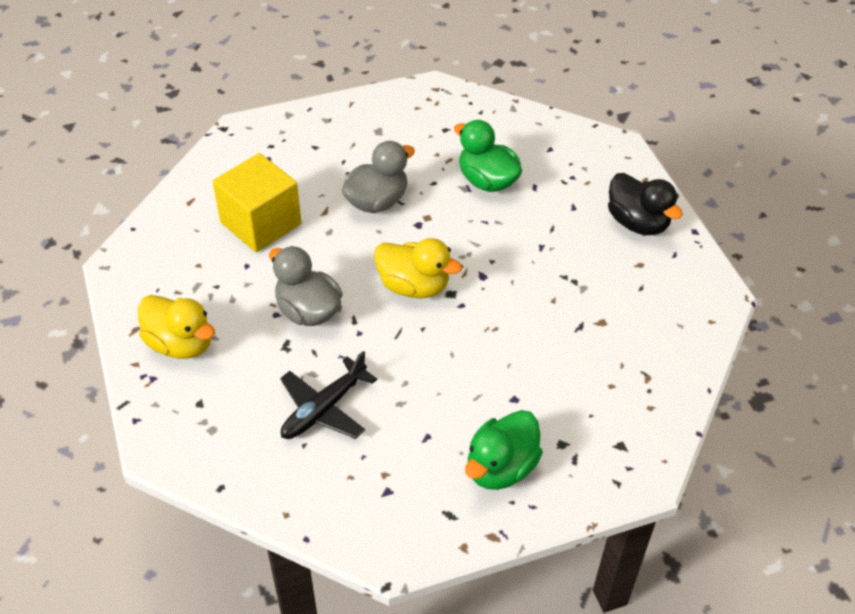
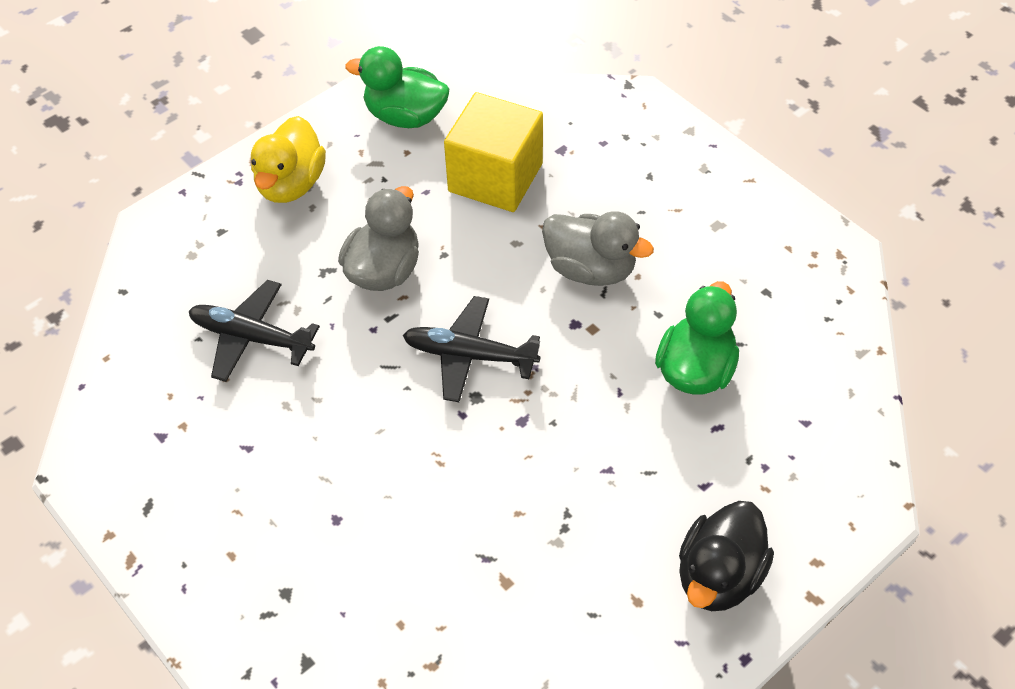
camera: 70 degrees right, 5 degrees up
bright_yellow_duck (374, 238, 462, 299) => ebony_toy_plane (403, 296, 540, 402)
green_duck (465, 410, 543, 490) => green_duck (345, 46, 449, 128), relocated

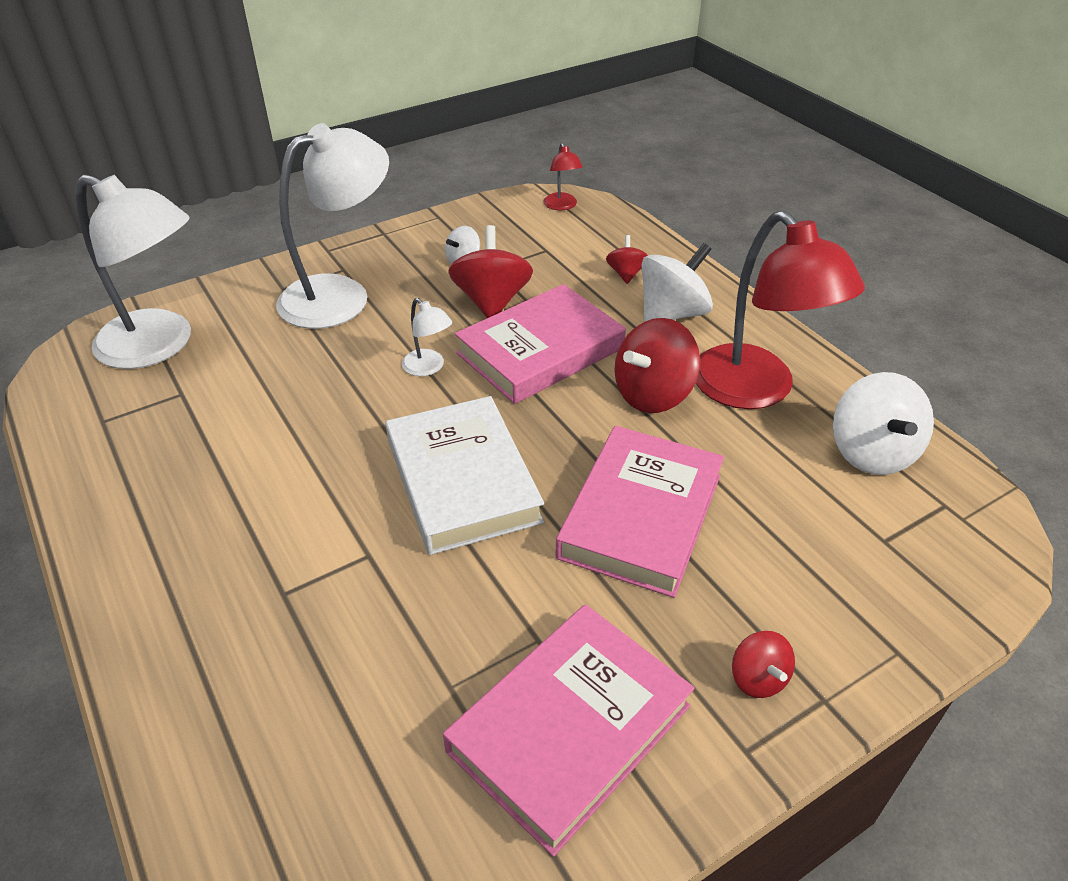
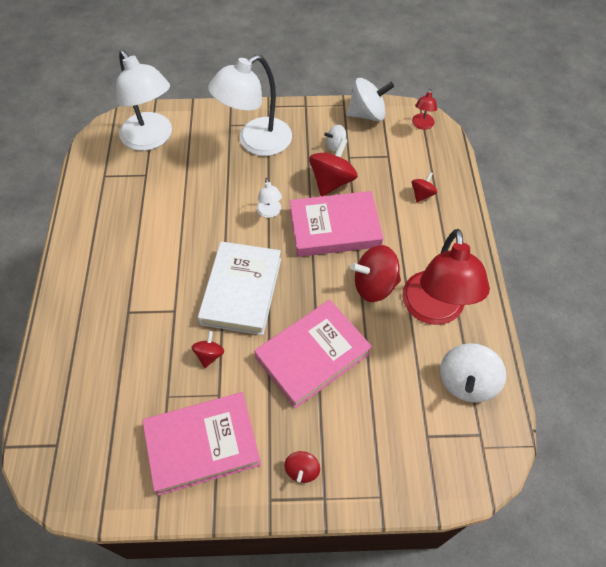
camera: 30 degrees right, 15 degrees up
white_desk_lamp (276, 123, 389, 329) => white_desk_lamp (208, 55, 292, 156), 150 degrees clockwise
white_toy_top (642, 243, 713, 322) => white_toy_top (346, 78, 394, 121), relocated
nothing => red_toy_top (192, 331, 224, 368)

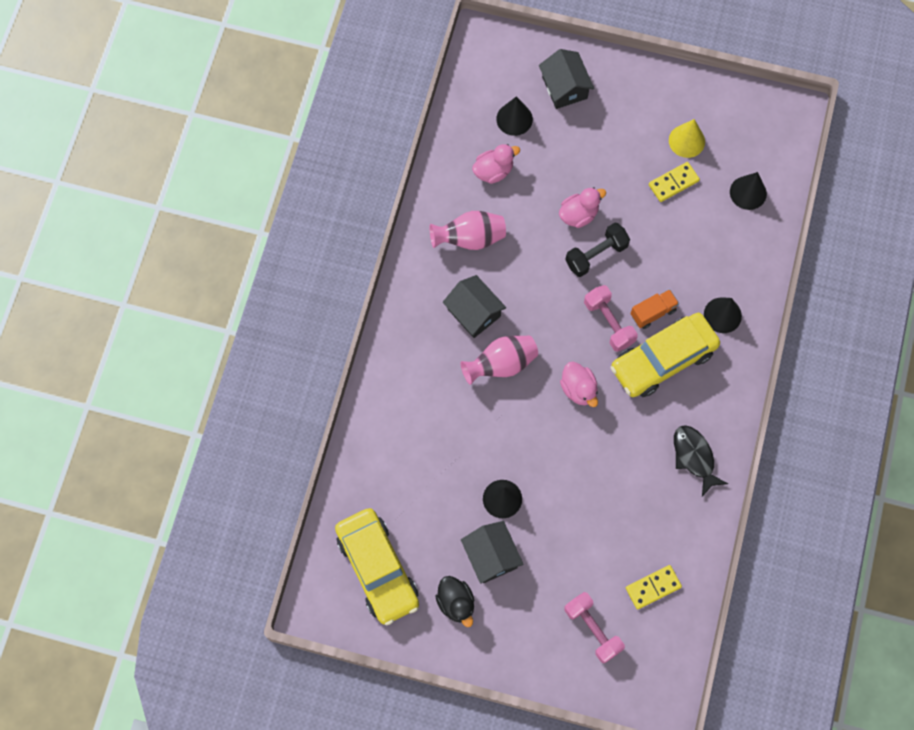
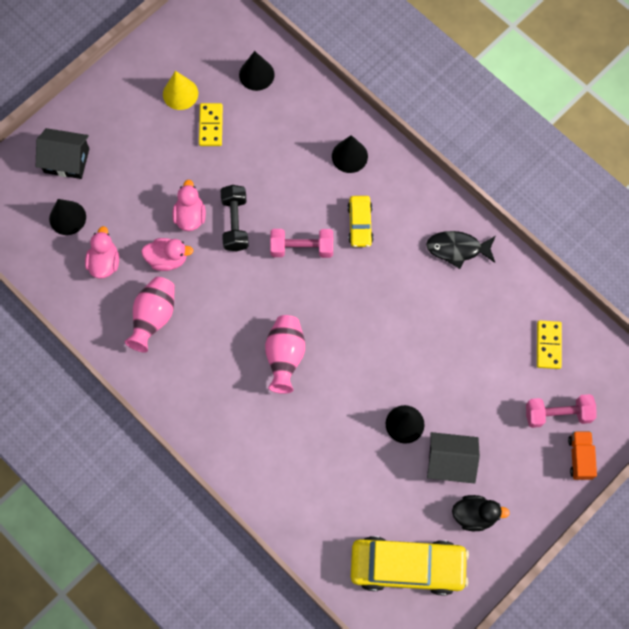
camera: 60 degrees left, 0 degrees up
ebony_house (443, 275, 506, 338) => nothing
rosy_duck (560, 362, 598, 407) => rosy_duck (141, 238, 193, 271), relocated
bright_yellow_car (611, 313, 720, 397) => bright_yellow_car (347, 196, 374, 247), x0.52
orange-coloured_lorry (630, 289, 679, 329) => orange-coloured_lorry (568, 431, 597, 480), relocated

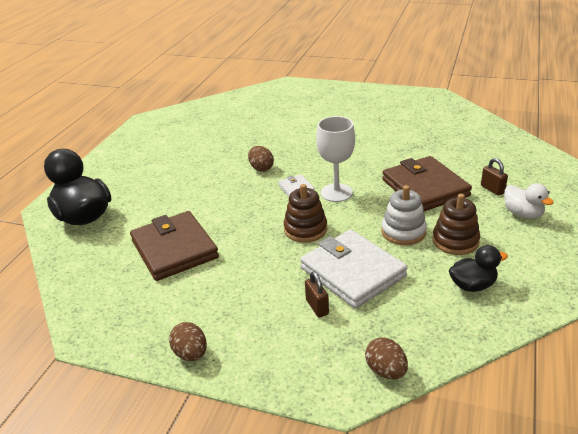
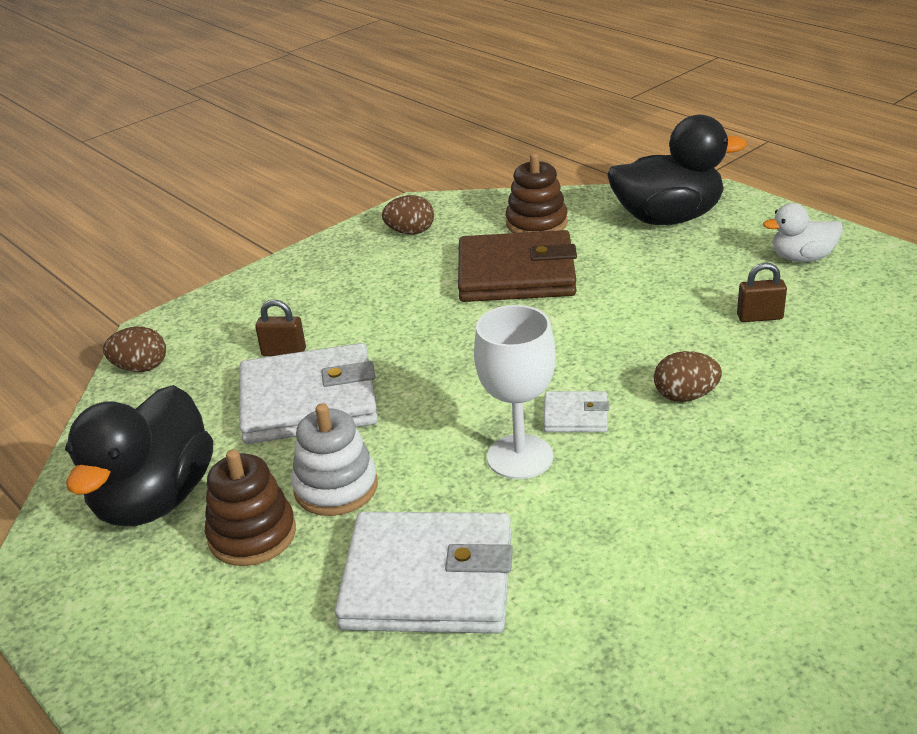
camera: 120 degrees right, 0 degrees up
brown_egg (169, 322, 207, 361) => brown_egg (382, 195, 434, 234), relocated
brown_stacking_rings (284, 184, 327, 243) => brown_stacking_rings (506, 153, 568, 233), relocated
brown_card_wallet (382, 156, 472, 212) => white_card_wallet (335, 512, 513, 634)
ebony_duck (449, 245, 508, 292) => ebony_duck (65, 385, 213, 526), x1.84
brown_lock (481, 158, 508, 196) => brown_lock (737, 263, 787, 322), relocated
white_duck (504, 183, 554, 219) => white_duck (763, 203, 843, 262), relocated

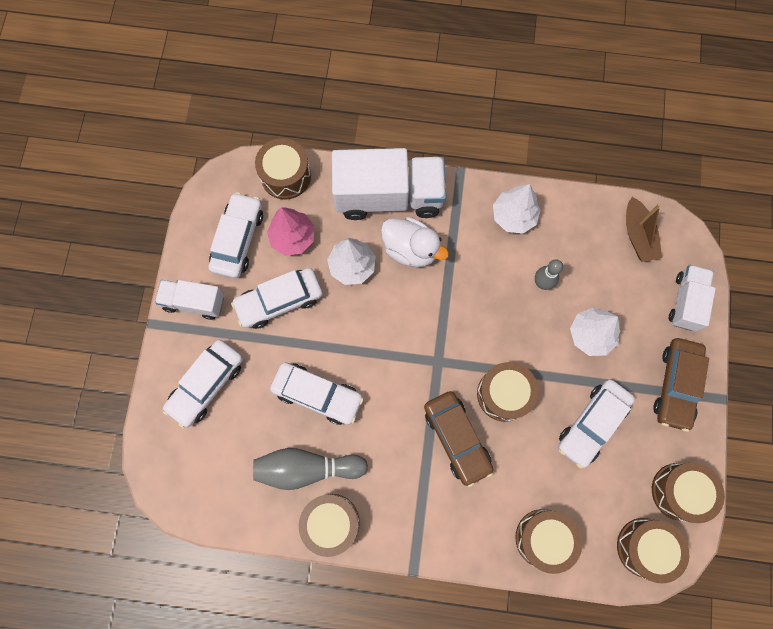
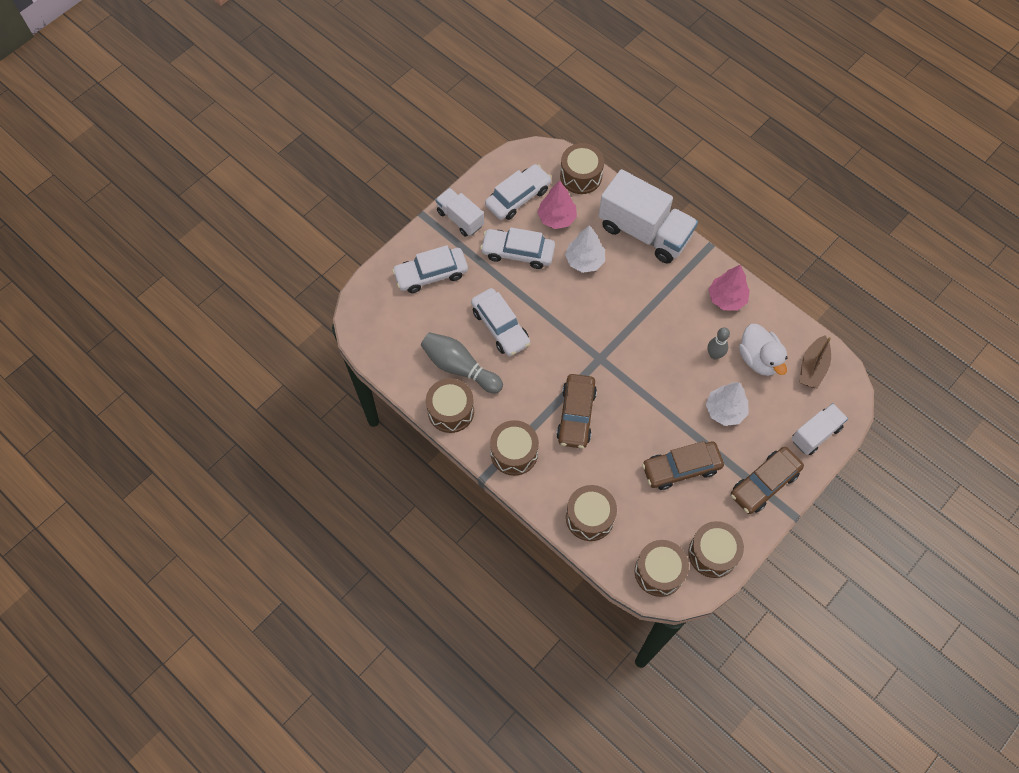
camera: 35 degrees right, 10 degrees down
white_duck (381, 217, 449, 267) => white_duck (739, 324, 787, 376), relocated
brown_snare_drum (477, 362, 539, 422) => brown_snare_drum (490, 420, 539, 476), relocated
white_tree (493, 184, 540, 234) => rosy_tree (708, 265, 750, 311)
white_car (558, 379, 635, 469) => brown_car (642, 441, 724, 490)

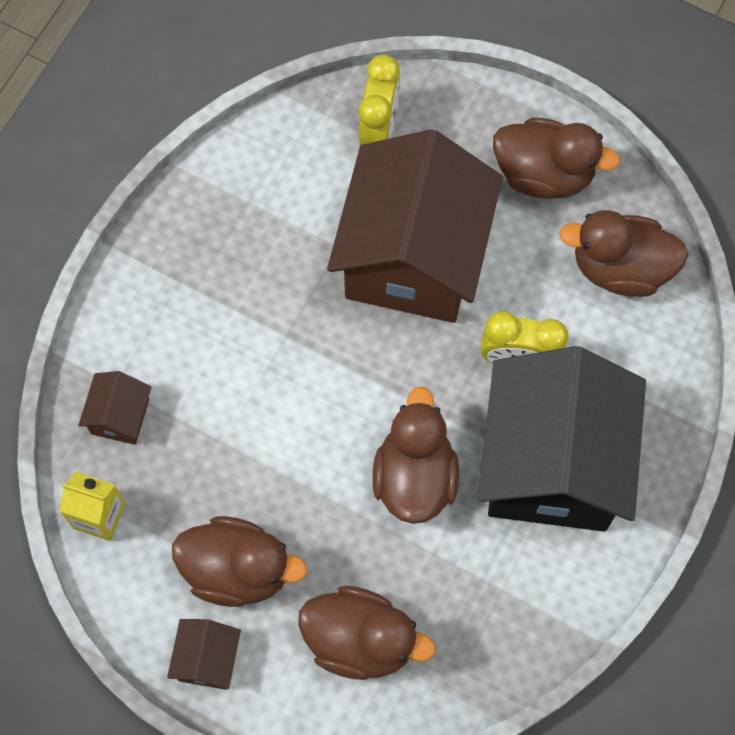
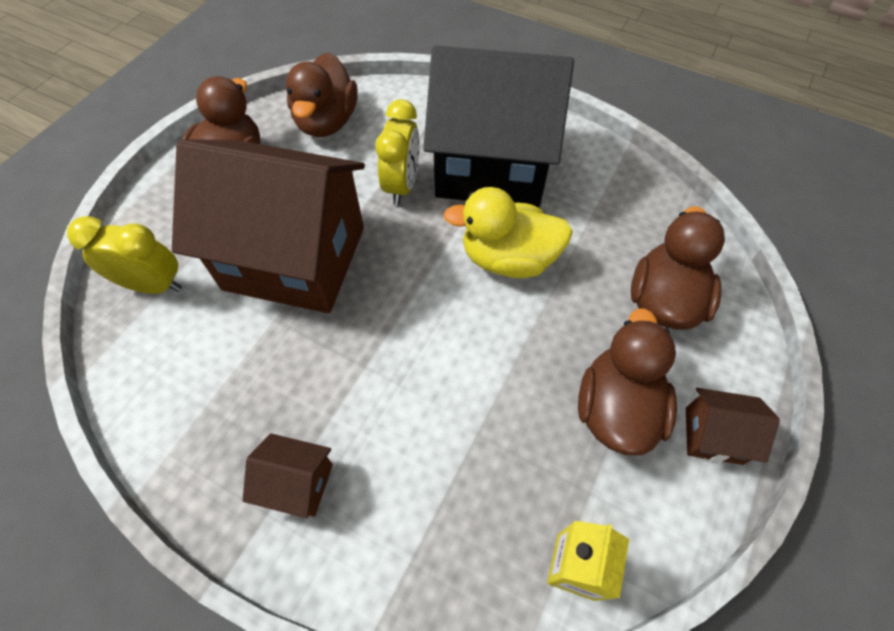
camera: 90 degrees left, 10 degrees down
brown_house (78, 371, 151, 445) => brown_house (243, 433, 333, 518), relocated
brown_duck (372, 386, 459, 524) => bright_yellow_duck (443, 187, 573, 278)

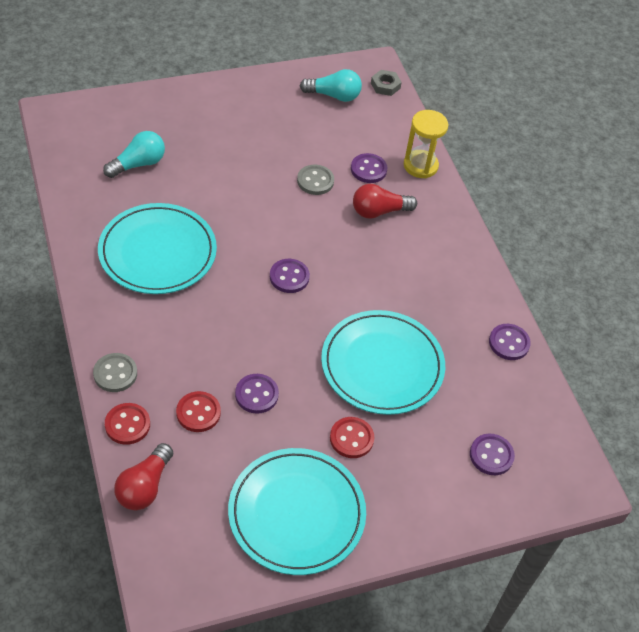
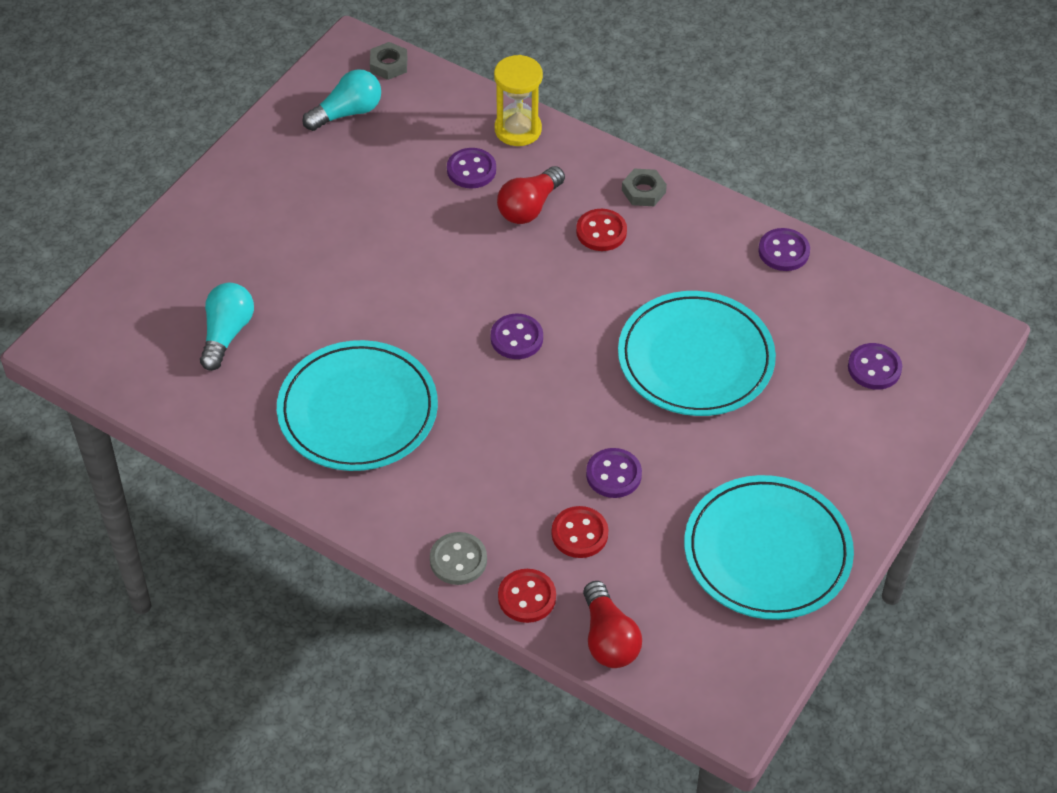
camera: 35 degrees left, 0 degrees up
gray_shirt_button (297, 165, 334, 195) => nothing
red_shirt_button (330, 417, 374, 458) => red_shirt_button (576, 209, 627, 251), relocated
nothing => gray_hexagon_nut (622, 168, 667, 206)

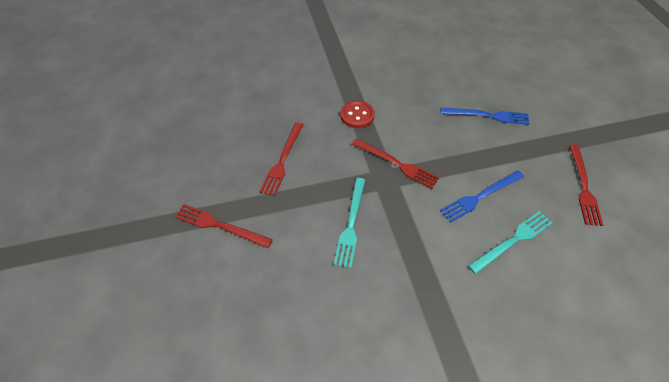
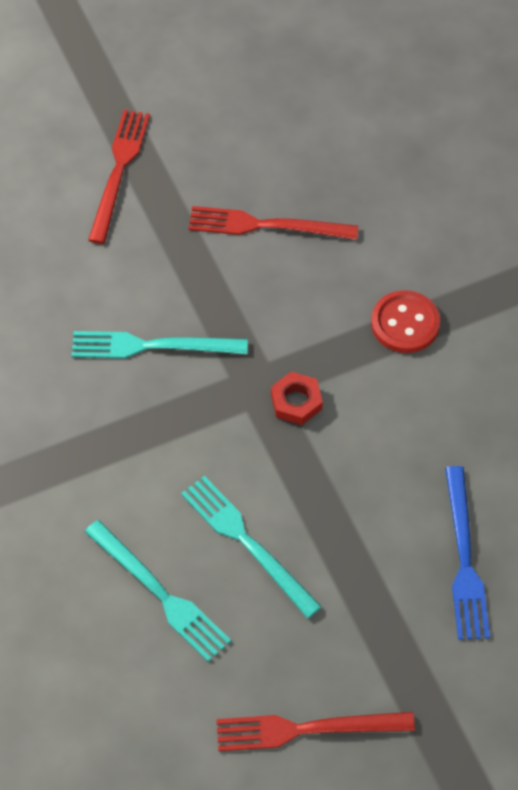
camera: 80 degrees right, 5 degrees up
red_fork (352, 138, 439, 189) => red_hexagon_nut (271, 372, 323, 425)
royal_blue_fork (440, 170, 524, 223) => turquoise_fork (181, 476, 322, 619)

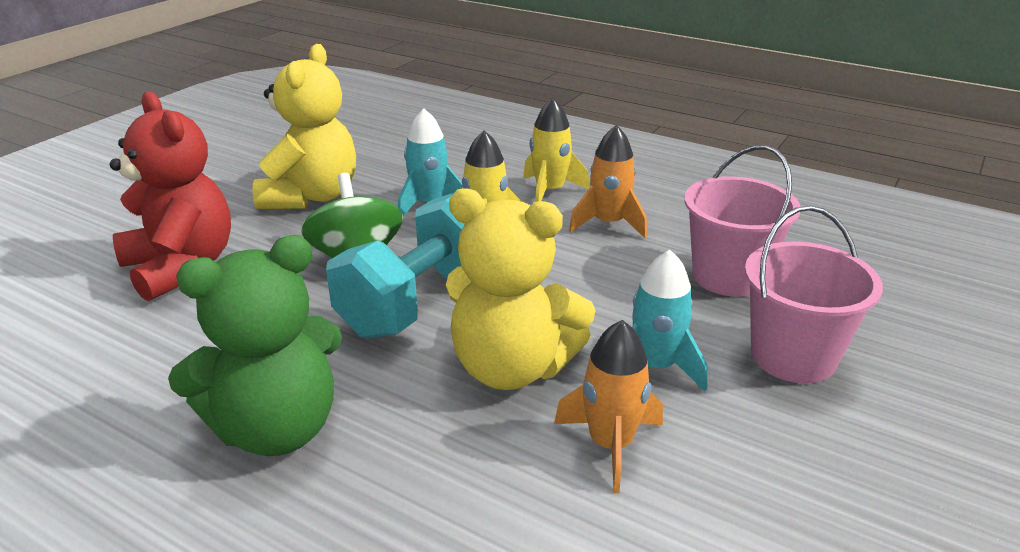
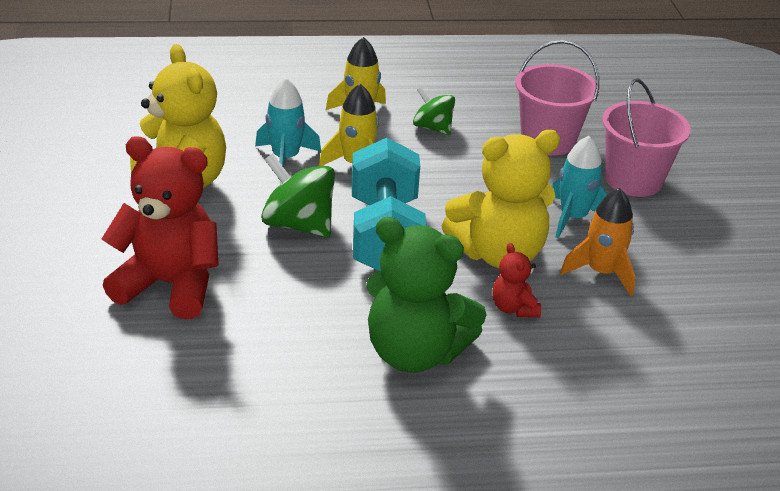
camera: 40 degrees left, 5 degrees up
green_stuffed_bear (168, 235, 342, 456) => green_stuffed_bear (366, 217, 487, 373), 90 degrees clockwise
orange-coloured_spaceship (569, 125, 647, 238) => green_toy_top (413, 87, 455, 135)
nothing => red_stuffed_bear (492, 243, 541, 317)

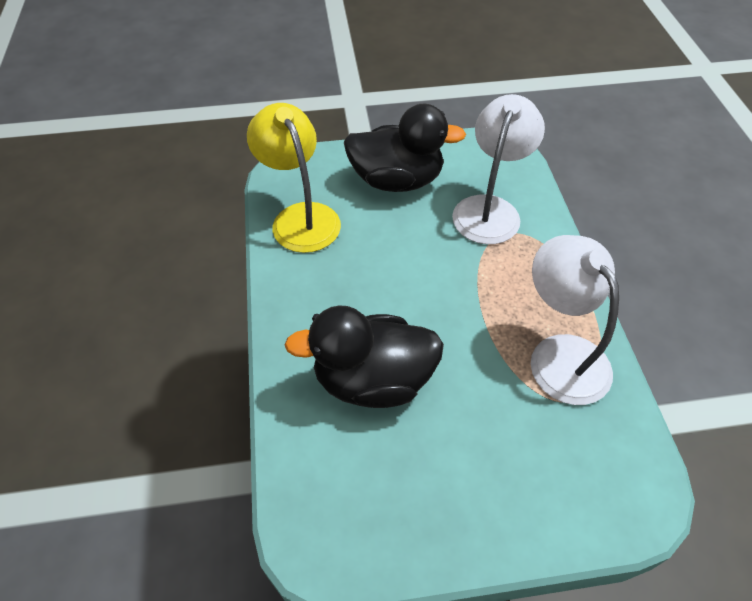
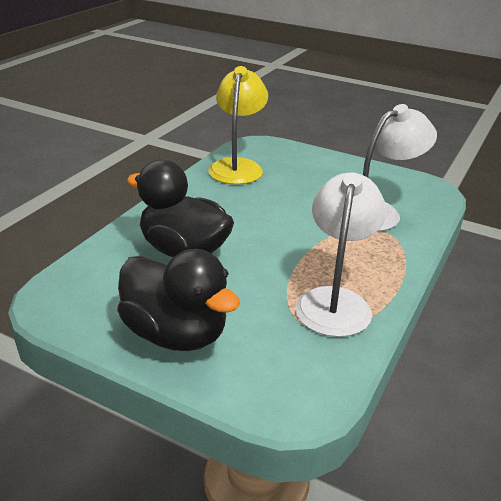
camera: 35 degrees right, 20 degrees down
ebony_duck (344, 103, 466, 192) => ebony_duck (117, 249, 240, 351), relocated

